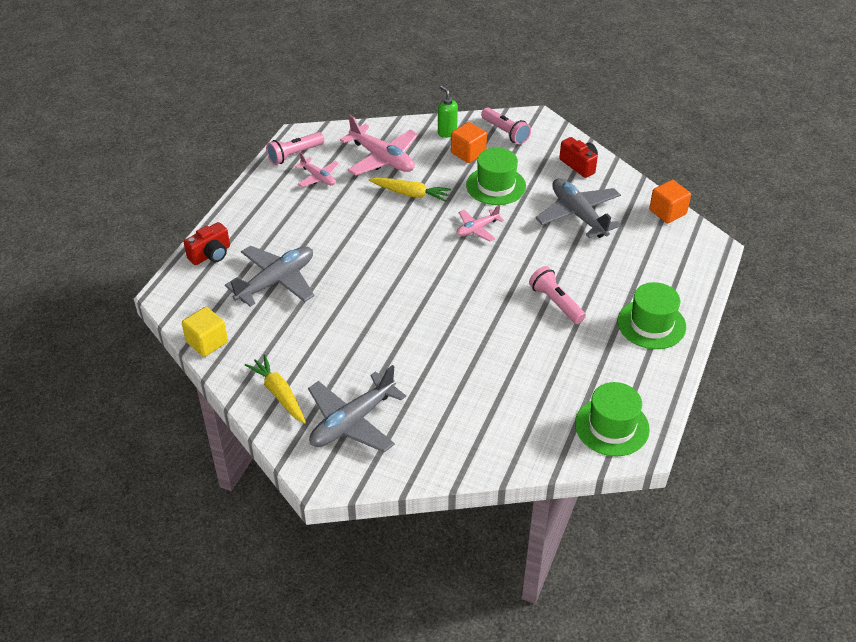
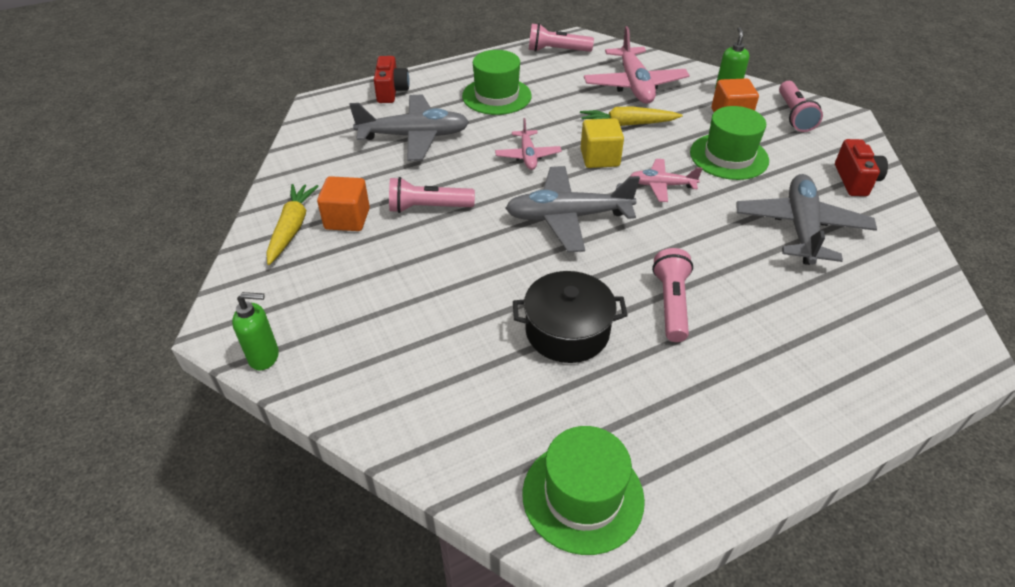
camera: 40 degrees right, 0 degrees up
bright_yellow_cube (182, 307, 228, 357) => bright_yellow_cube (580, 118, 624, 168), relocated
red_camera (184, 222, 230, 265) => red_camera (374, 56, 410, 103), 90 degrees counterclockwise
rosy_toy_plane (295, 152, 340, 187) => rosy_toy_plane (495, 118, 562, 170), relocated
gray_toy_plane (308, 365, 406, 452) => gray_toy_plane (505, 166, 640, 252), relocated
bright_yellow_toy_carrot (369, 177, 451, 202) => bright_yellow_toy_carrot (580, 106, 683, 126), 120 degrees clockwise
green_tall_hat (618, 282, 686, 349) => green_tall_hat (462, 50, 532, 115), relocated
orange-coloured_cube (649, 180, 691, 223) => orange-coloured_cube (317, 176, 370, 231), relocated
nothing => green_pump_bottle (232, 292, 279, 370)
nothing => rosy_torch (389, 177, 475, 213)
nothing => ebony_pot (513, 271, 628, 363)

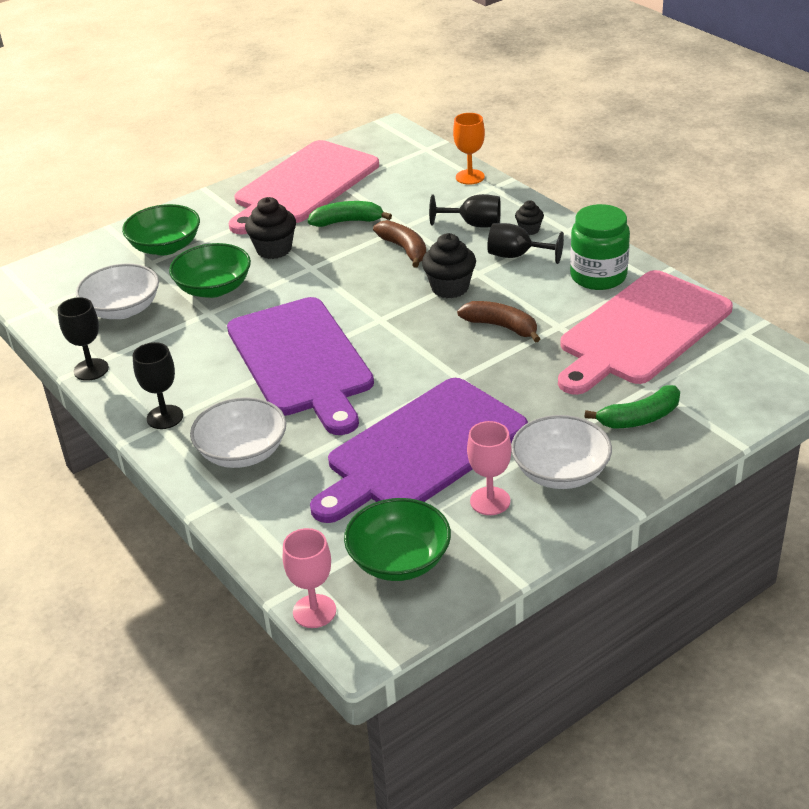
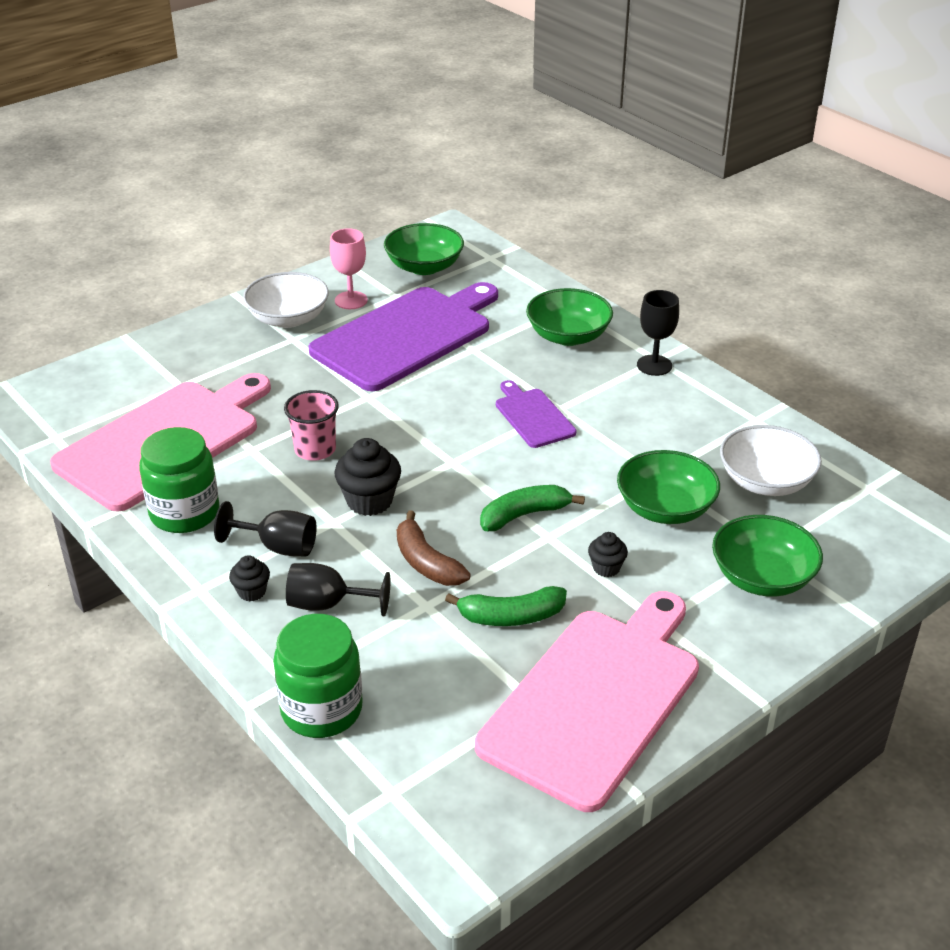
camera: 175 degrees right, 0 degrees up
ebony_goblet (58, 297, 109, 381) => nothing
white_deep_dish (190, 397, 286, 468) => green_deep_dish (526, 288, 613, 346)
purple_cutting_board (227, 297, 374, 435) => purple_cutting_board (496, 380, 576, 448), x0.47
ebony_muffin (245, 197, 296, 259) => ebony_muffin (588, 532, 628, 577), x0.56
rosy_goblet (283, 528, 336, 628) => nothing
orange-coloured_goblet (453, 113, 485, 185) => green_jam_jar (273, 614, 363, 738)
brown_toy_banana (457, 301, 540, 343) => rosy_beaker (284, 390, 339, 461)
green_toy_banana (584, 385, 680, 429) => green_toy_banana (480, 485, 585, 531), relocated

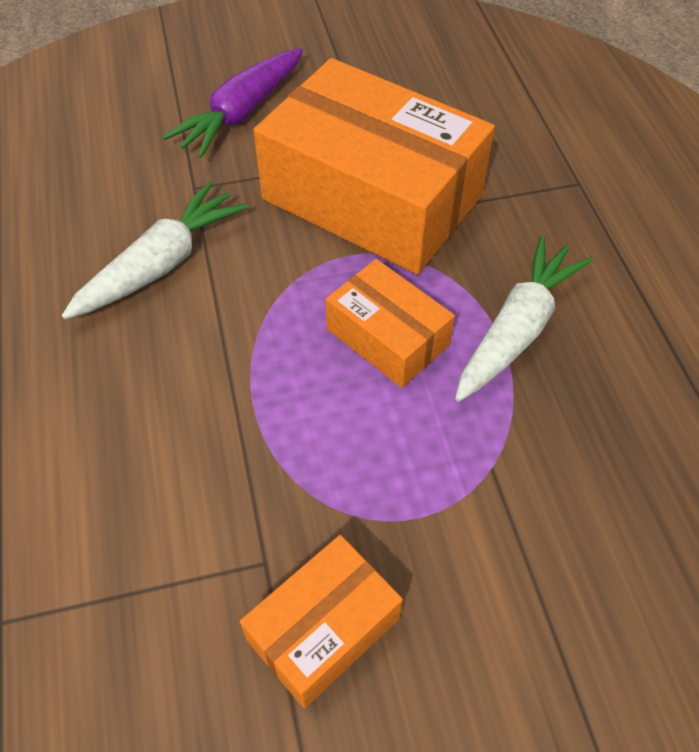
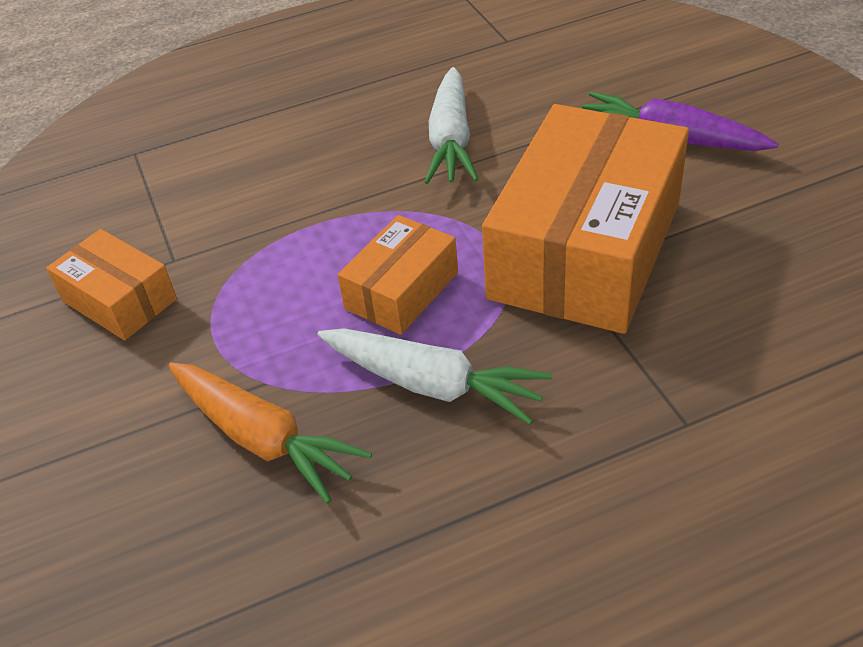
camera: 85 degrees right, 10 degrees down
white_toy_carrot (62, 181, 248, 319) => white_toy_carrot (424, 67, 479, 184), 60 degrees clockwise
nothing => orange-coloured_toy_carrot (169, 363, 372, 504)

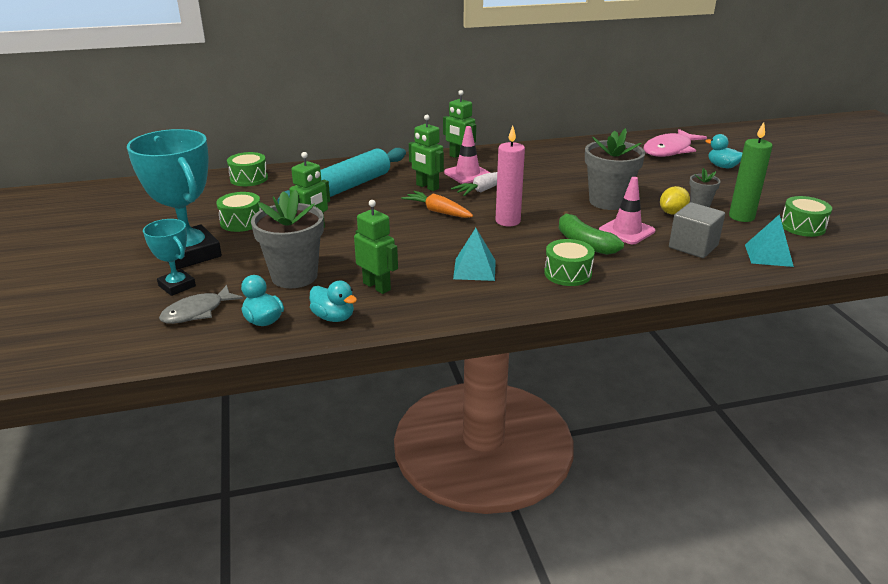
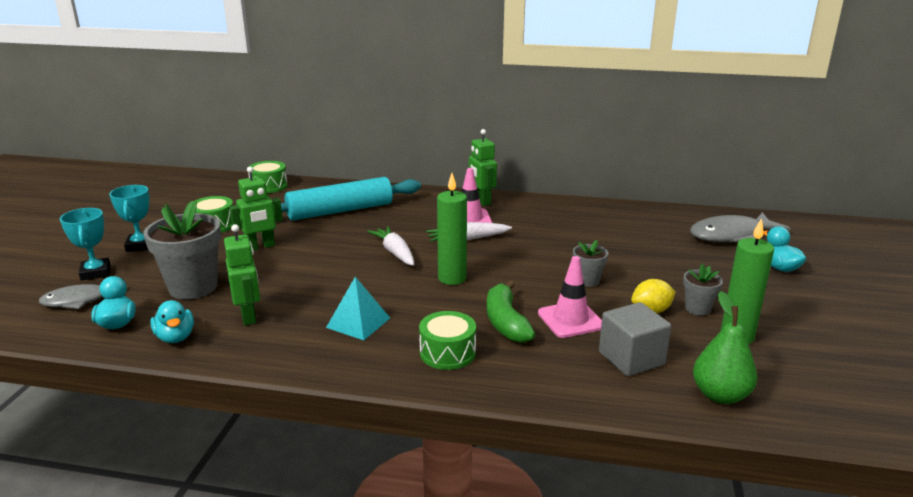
camera: 25 degrees right, 5 degrees down
turquoise_award_cup (127, 129, 222, 270) => turquoise_award_cup (109, 185, 149, 252), x0.52
orange-coloured_toy_carrot (401, 191, 473, 218) => white_toy_carrot (367, 226, 414, 266)
green_robot_figure (409, 115, 444, 191) => nothing
rosy_candle (496, 126, 525, 226) => green_candle (437, 173, 467, 285)
gray_flower_pot (585, 128, 645, 210) => gray_flower_pot (573, 240, 608, 287), x0.50
rosy_toy_fish (644, 129, 707, 157) => gray_toy_fish (690, 212, 790, 242)
turquoise_solid_pyramid (745, 214, 794, 267) => green_toy_pear (693, 291, 757, 404)
green_snare_drum (781, 196, 832, 237) => nothing

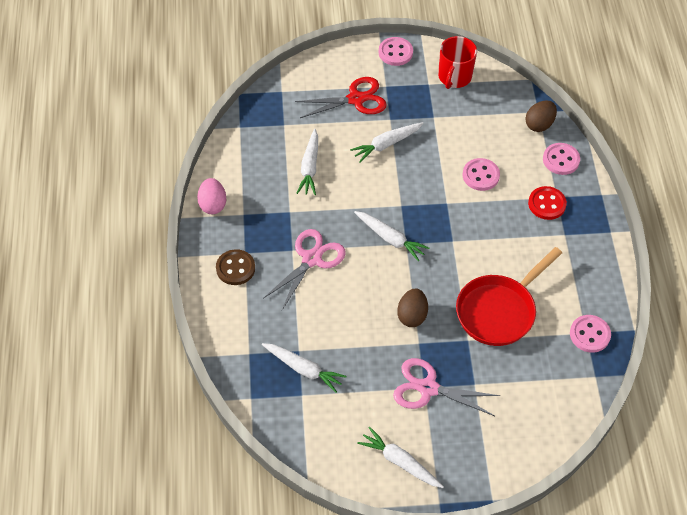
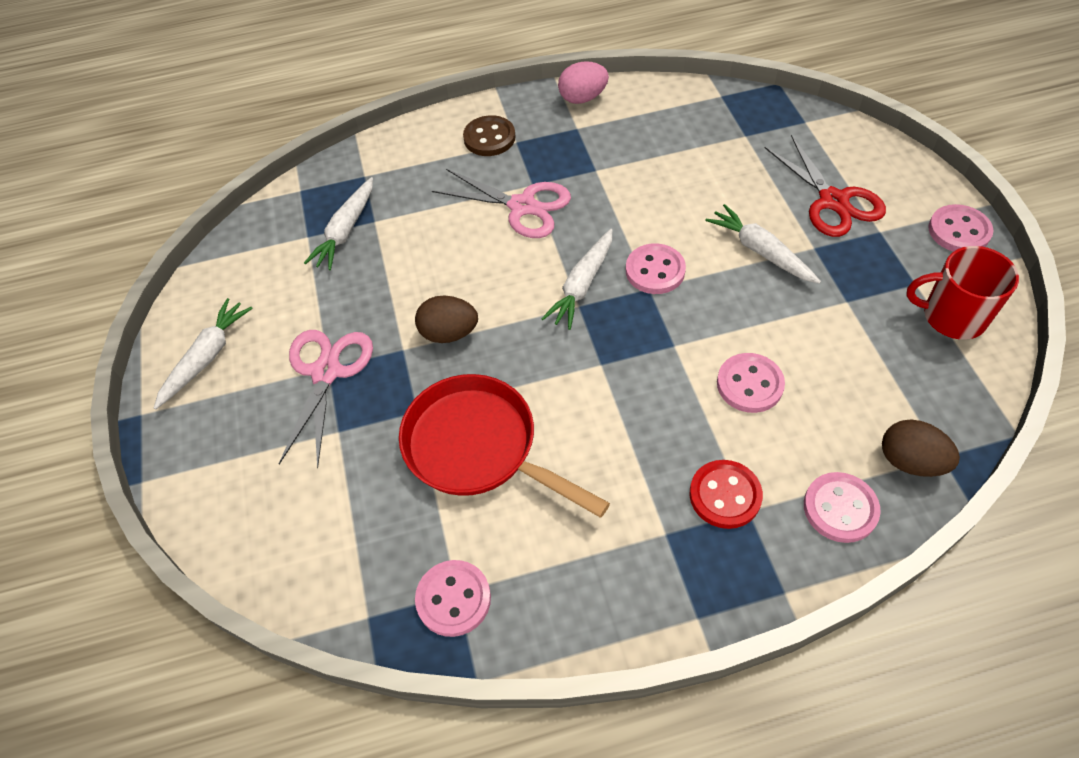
camera: 85 degrees right, 0 degrees up
white_toy_carrot (297, 129, 318, 195) => nothing
nothing => rosy_shirt_button (626, 243, 686, 294)

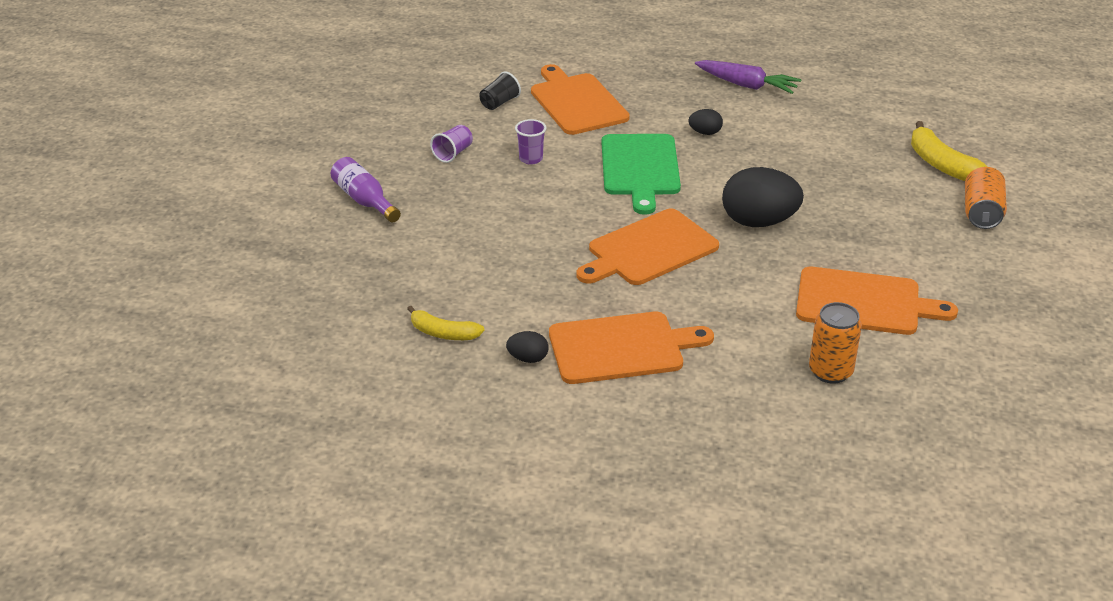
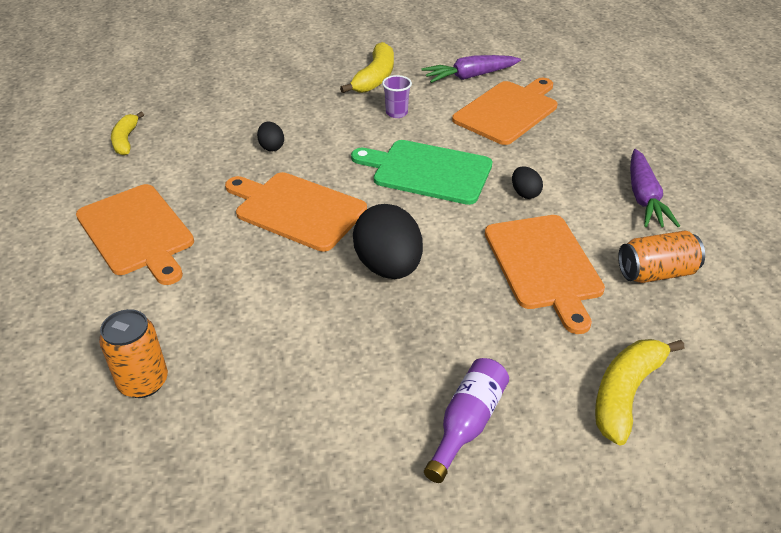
camera: 65 degrees right, 5 degrees up
purple_drink_bottle (331, 157, 401, 222) => purple_drink_bottle (424, 358, 509, 483), relocated
purple_beaker (430, 125, 473, 163) => bright_yellow_toy_banana (340, 42, 394, 93)
ebony_beaker (480, 71, 521, 110) => purple_toy_carrot (421, 55, 521, 83)
ebony_egg (506, 331, 548, 363) => ebony_egg (257, 121, 284, 152), relocated
green_cutting_board (602, 134, 681, 215) => green_cutting_board (351, 140, 492, 205), 45 degrees clockwise
orange-coloured_cutting_board (796, 267, 958, 335) => orange-coloured_cutting_board (485, 215, 605, 334), relocated
orange-coloured_can (965, 167, 1007, 229) => orange-coloured_can (618, 231, 705, 283), relocated

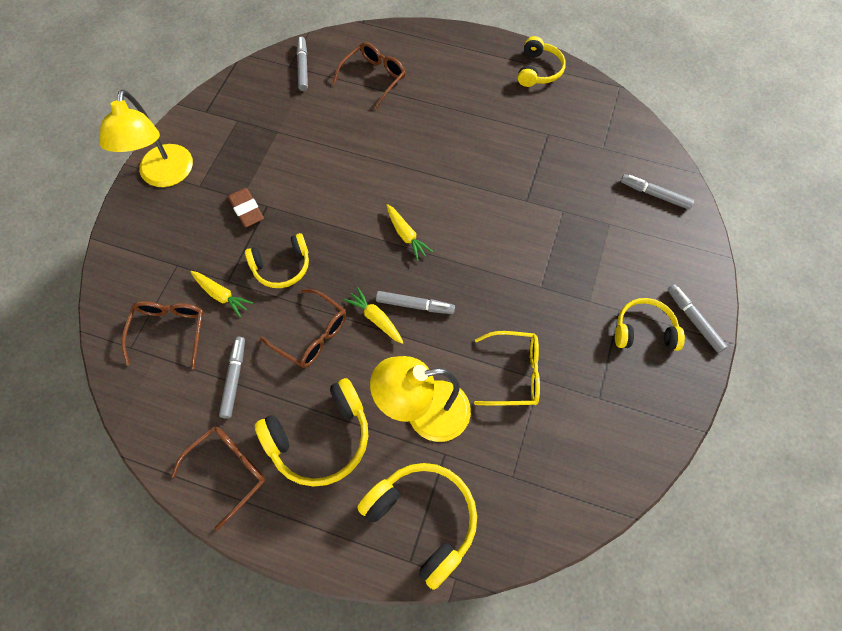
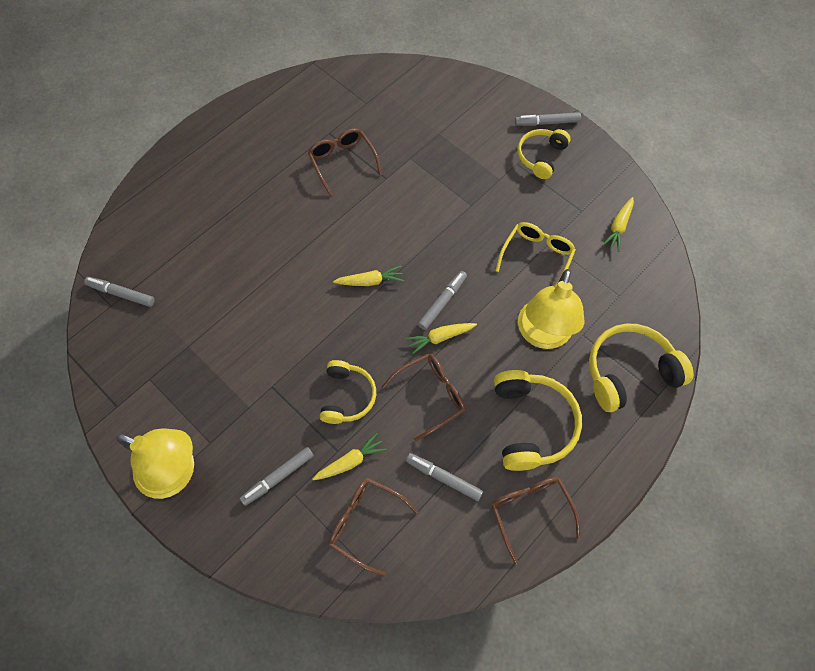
camera: 65 degrees left, 0 degrees up
brown_eraser (228, 188, 264, 227) => nothing
brown_glasses (333, 42, 406, 110) => brown_glasses (308, 128, 382, 196), relocated
bright_yellow_headset (518, 36, 566, 87) => nothing
gray_felt_pen (621, 174, 694, 210) => gray_felt_pen (240, 447, 314, 506), relocated
nothing => bright_yellow_toy_carrot (602, 197, 634, 252)

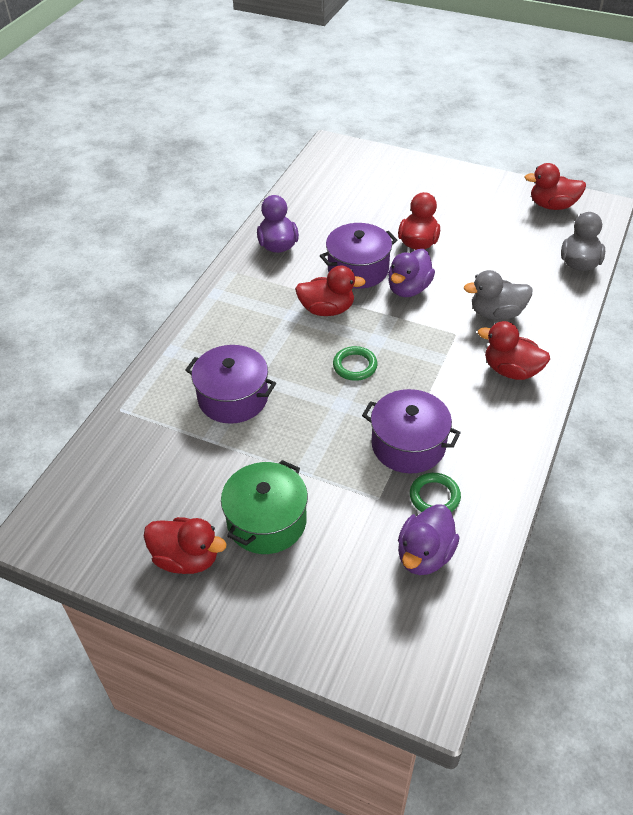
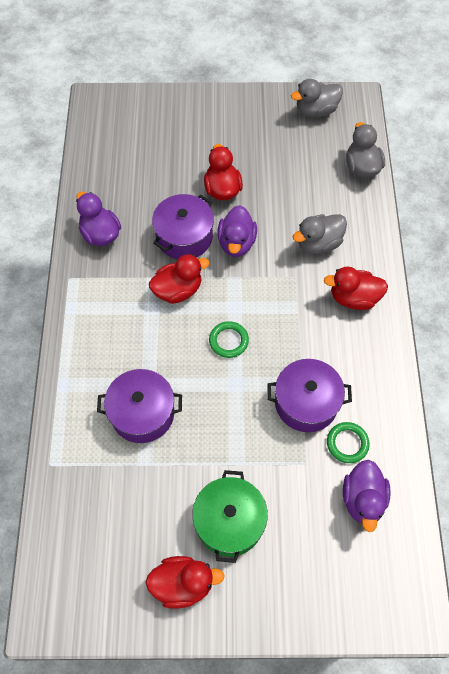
camera: 25 degrees left, 15 degrees up
red_duck (524, 163, 586, 210) => gray_duck (291, 79, 343, 118)

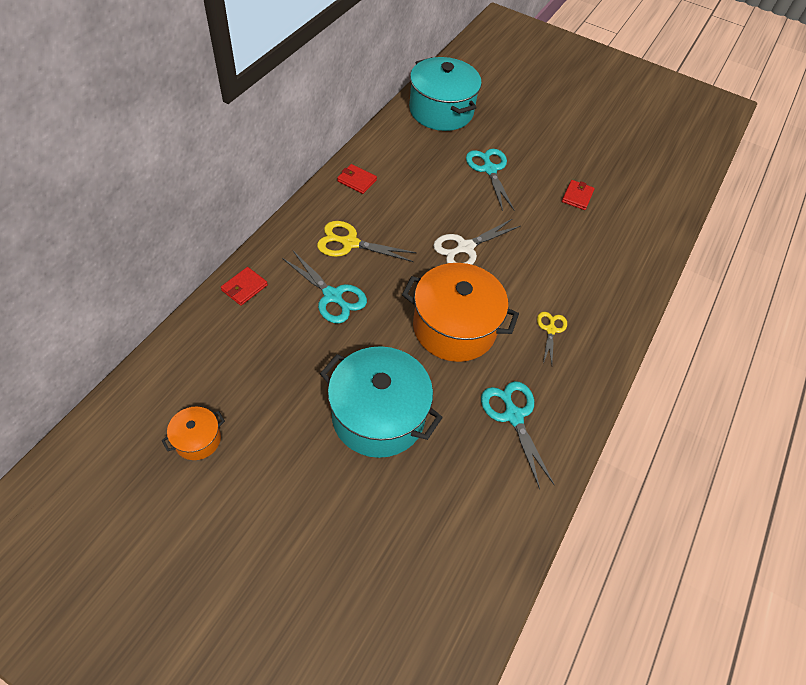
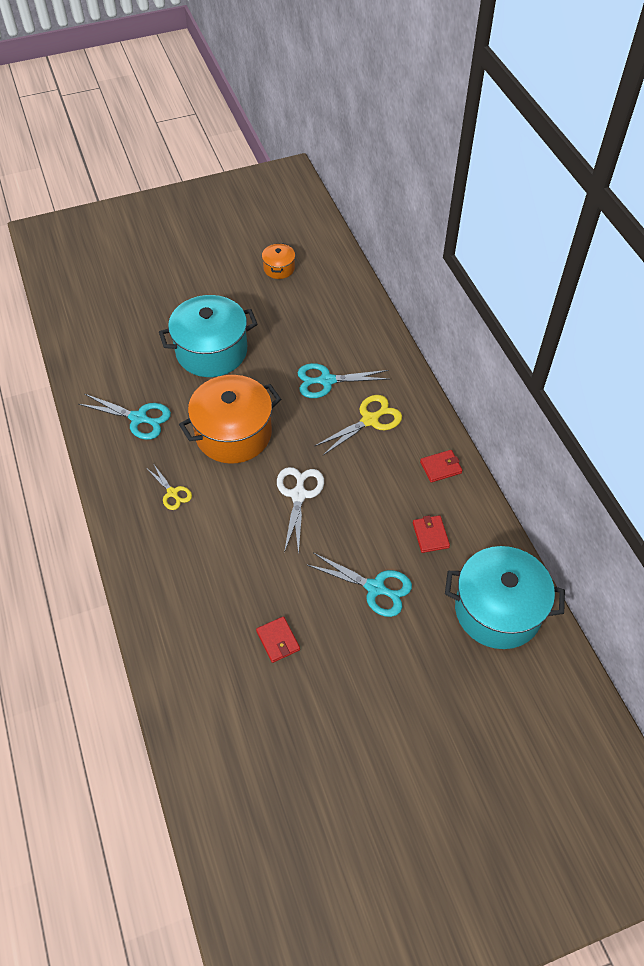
camera: 135 degrees right, 0 degrees up
red_card_wallet (221, 267, 268, 306) => red_card_wallet (413, 515, 450, 553), relocated

